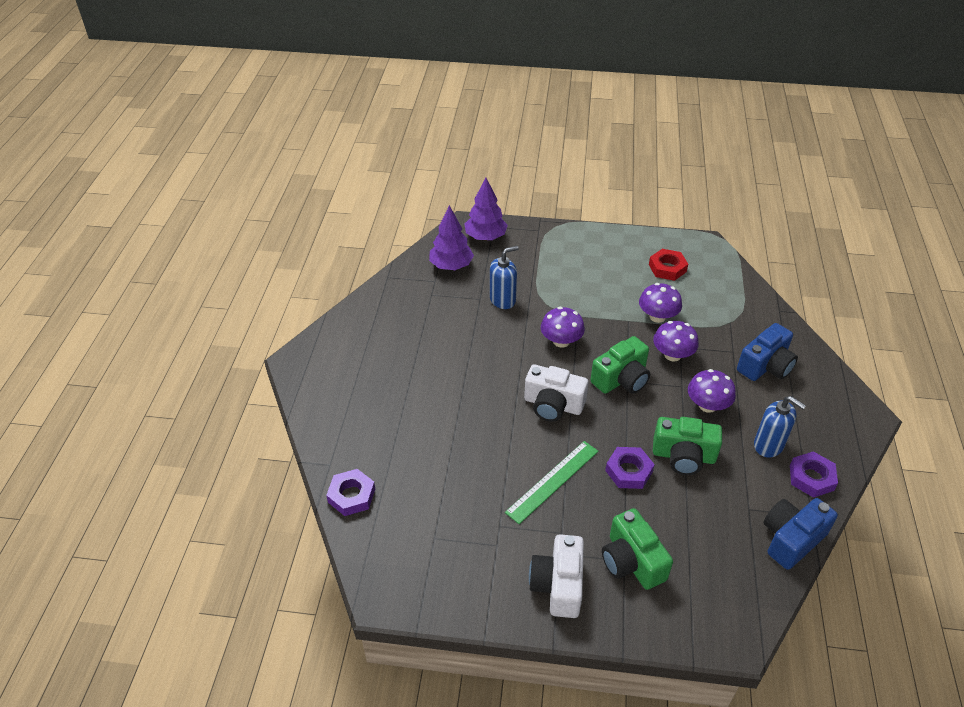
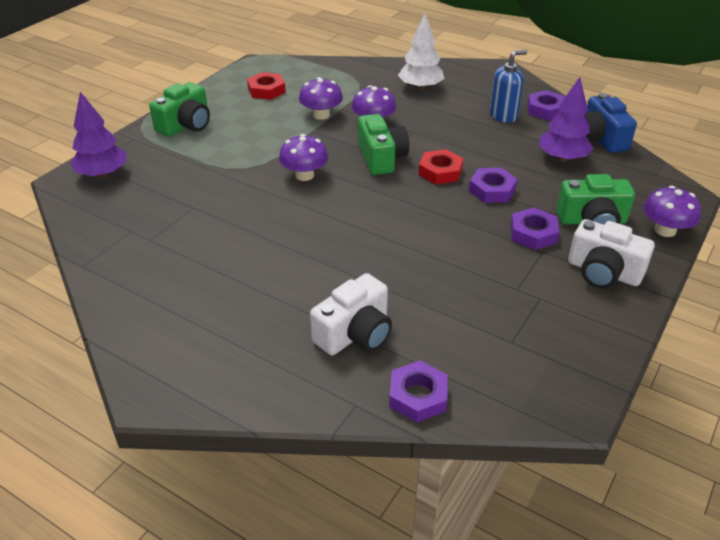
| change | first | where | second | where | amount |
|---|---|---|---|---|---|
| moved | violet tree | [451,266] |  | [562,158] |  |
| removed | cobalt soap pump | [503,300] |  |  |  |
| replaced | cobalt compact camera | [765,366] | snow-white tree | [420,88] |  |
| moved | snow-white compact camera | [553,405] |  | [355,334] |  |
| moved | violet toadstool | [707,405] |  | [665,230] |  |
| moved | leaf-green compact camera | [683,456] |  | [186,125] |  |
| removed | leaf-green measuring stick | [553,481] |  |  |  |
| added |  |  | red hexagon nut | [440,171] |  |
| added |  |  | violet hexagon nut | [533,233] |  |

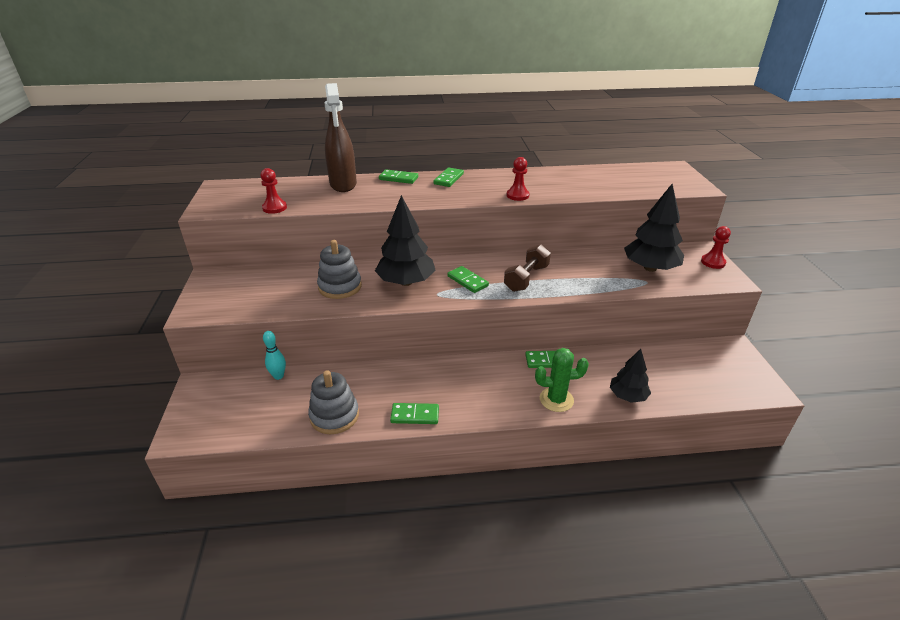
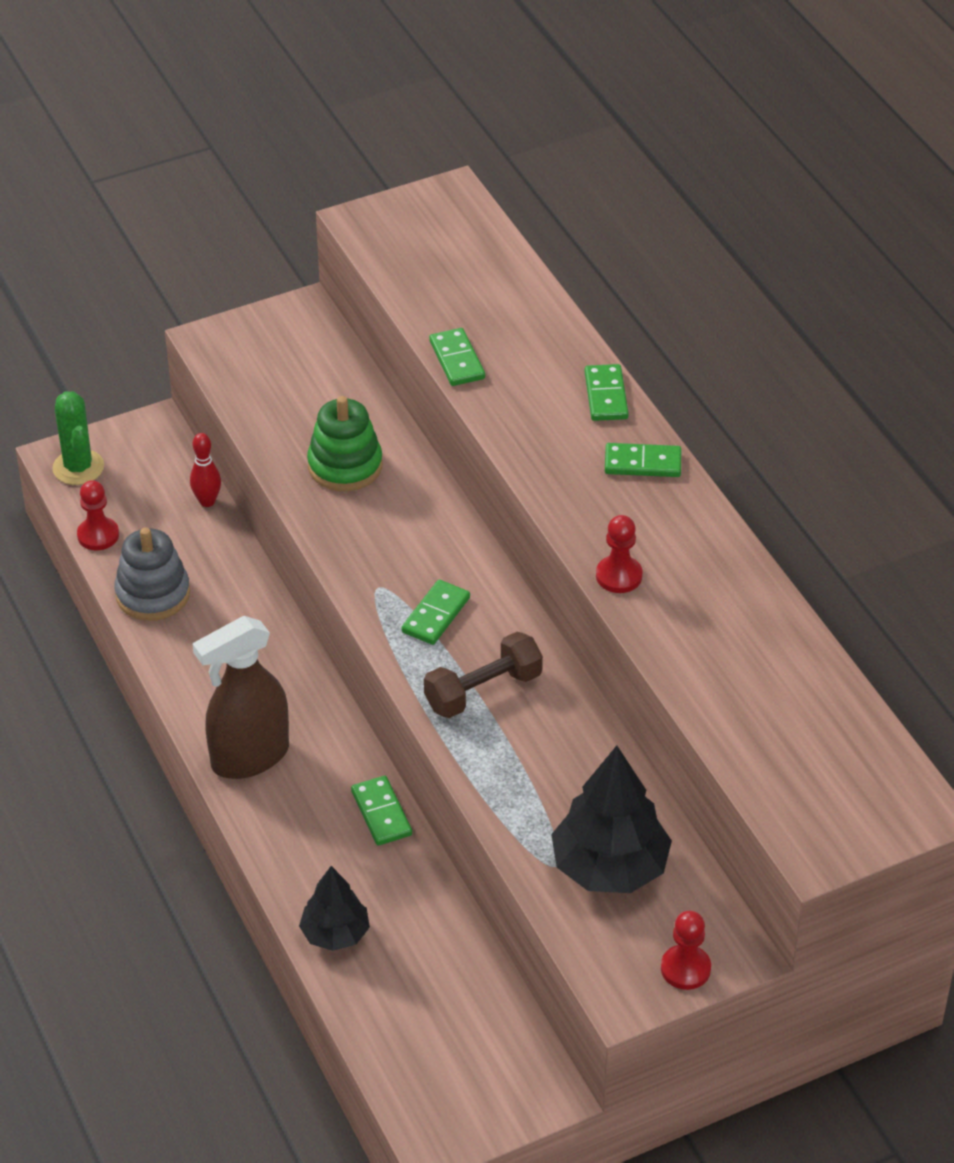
| change | first | where | second | where | amount |
|---|---|---|---|---|---|
| moved | dark brown sprayer | [343,184] |  | [249,757] |  |
| moved | red chess pawn | [274,208] |  | [98,535] |  |
| removed | black tree | [406,282] |  |  |  |
| recoloured | ash-grey ring stacker | [340,287] | leaf-green ring stacker | [345,466] |  |
| turned | dark brown dumbbell | [526,278] |  | [483,690] | 45 degrees counterclockwise |
| recoloured | teal tenpin | [278,376] | red tenpin | [207,501] |  |
| moved | leaf-green saguaro cactus | [556,400] |  | [78,467] |  |
| moved | leaf-green domino | [415,415] |  | [456,360] |  |

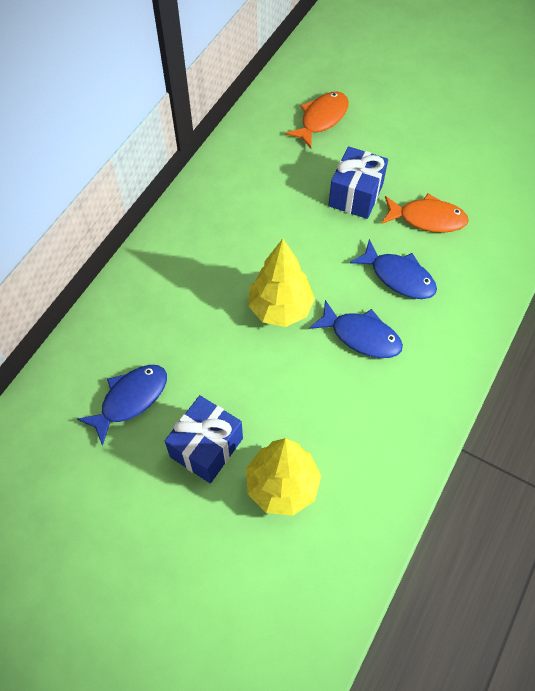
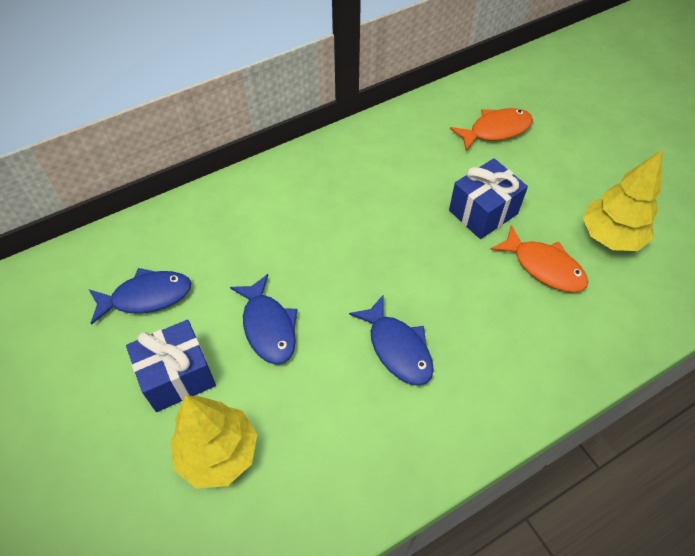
| change | first | where | second | where | amount |
|---|---|---|---|---|---|
| moved | yellow tree | [280,308] |  | [610,237] |  |
| moved | cobalt fish figure | [398,277] |  | [268,327] |  |

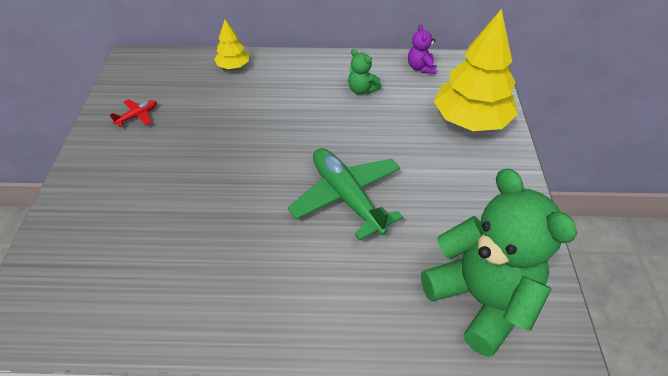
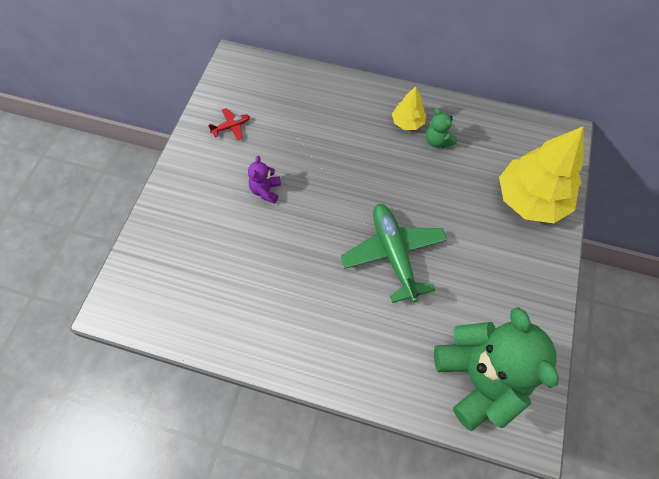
| change | first | where | second | where | amount |
|---|---|---|---|---|---|
| moved | yellow tree | [233,66] |  | [407,122] |  |
| moved | violet teddy | [421,68] |  | [266,190] |  |

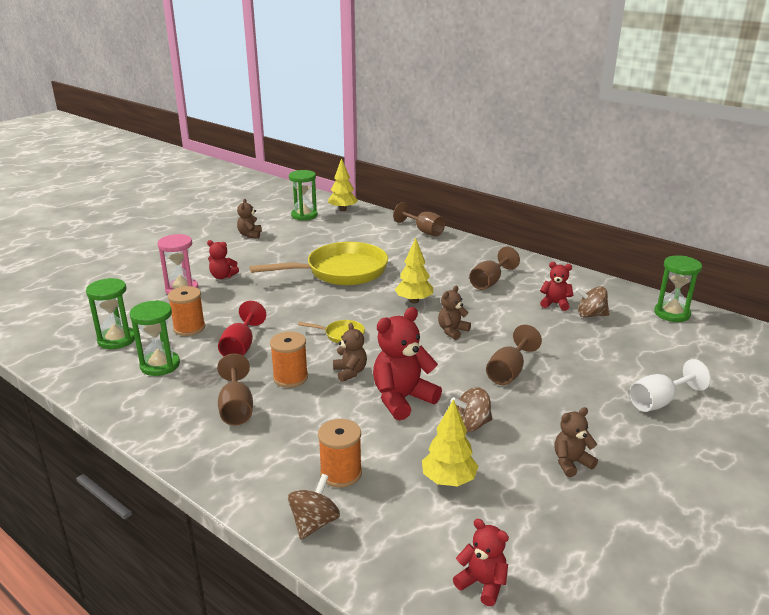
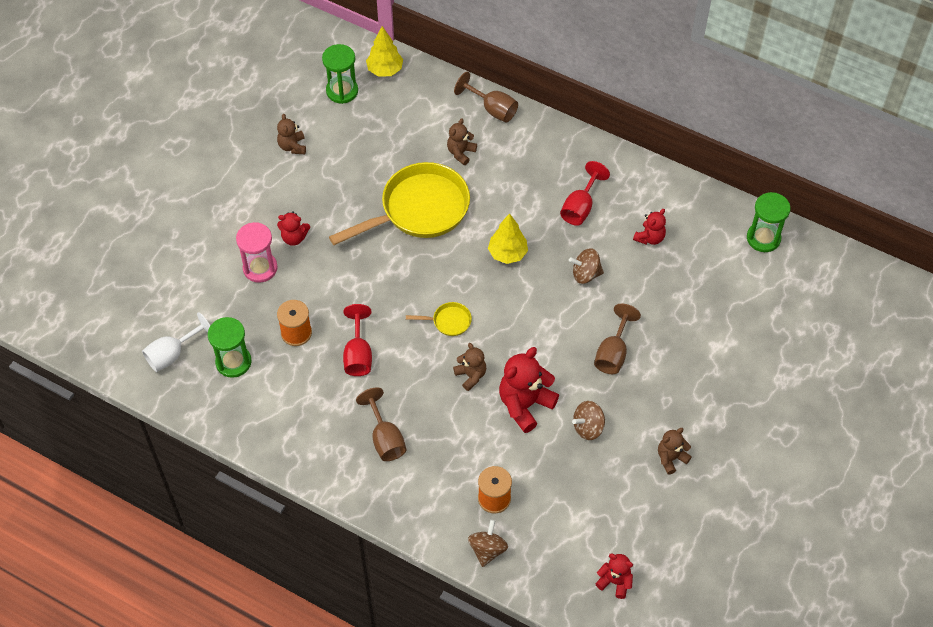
| change | first | where | second | where | amount |
|---|---|---|---|---|---|
| recoloured | dark brown goblet | [490,282] | red goblet | [580,207] |  |
| turned | red teddy | [555,304] |  | [649,238] | 120 degrees clockwise |
| moved | dark brown teddy | [452,331] |  | [461,152] |  |
| moved | dark brown spinning top | [590,315] |  | [585,274] |  |
| removed | leaf-green sandglass | [160,365] |  |  |  |
| removed | orange reel of thread | [290,377] |  |  |  |
| moved | snow-white goblet | [659,401] |  | [173,354] |  |
| removed | yellow tree | [448,480] |  |  |  |

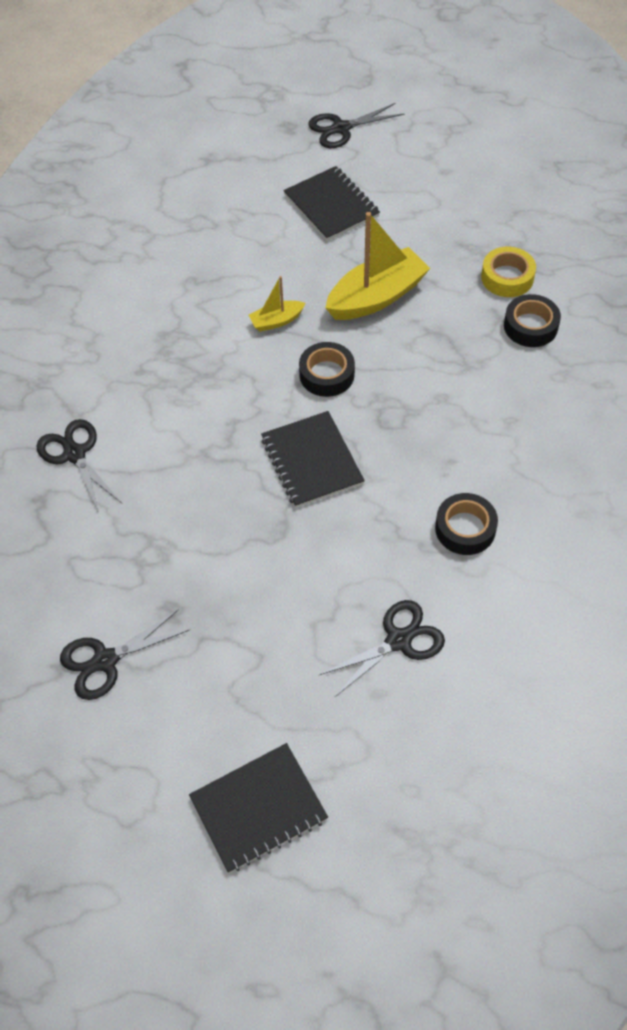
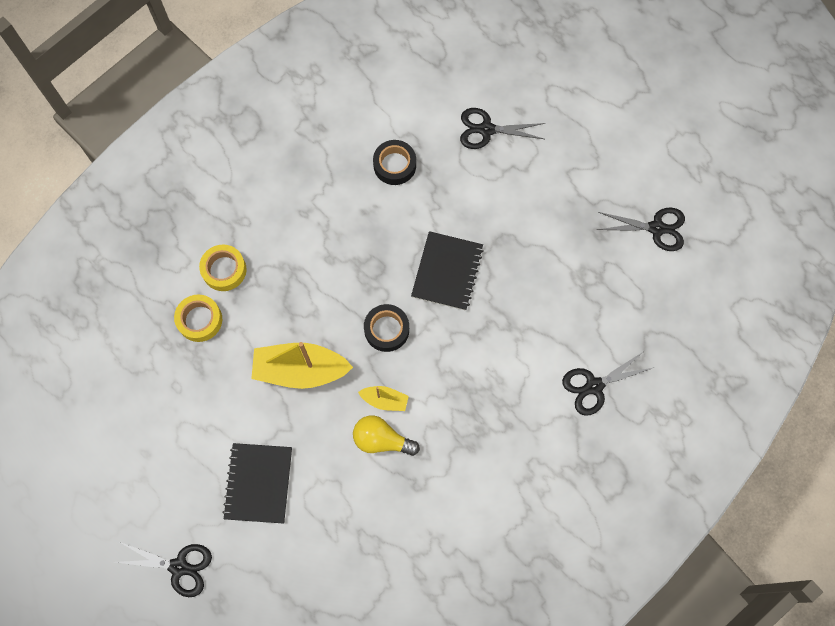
| change | first | where | second | where | amount |
|---|---|---|---|---|---|
| recoloured | black tape | [530,326] | yellow tape | [224,270] |  |
| turned | black pair of scissors | [74,454] |  | [594,386] | 60 degrees clockwise |
| removed | black notepad | [259,809] |  |  |  |
| added |  |  | yellow bulb | [381,440] |  |

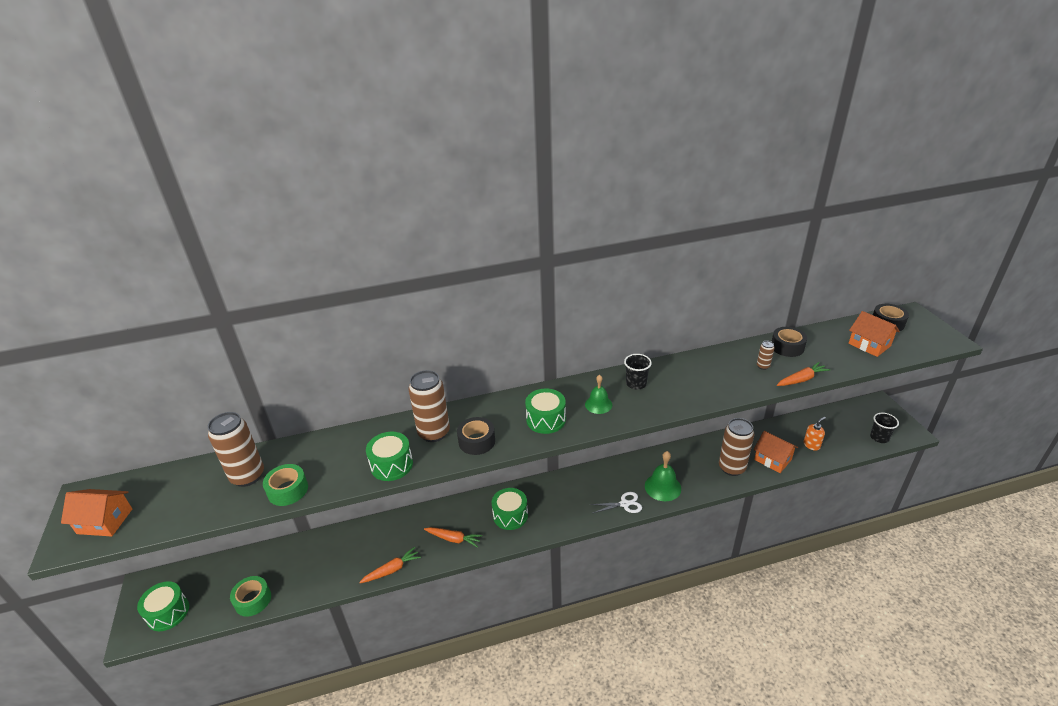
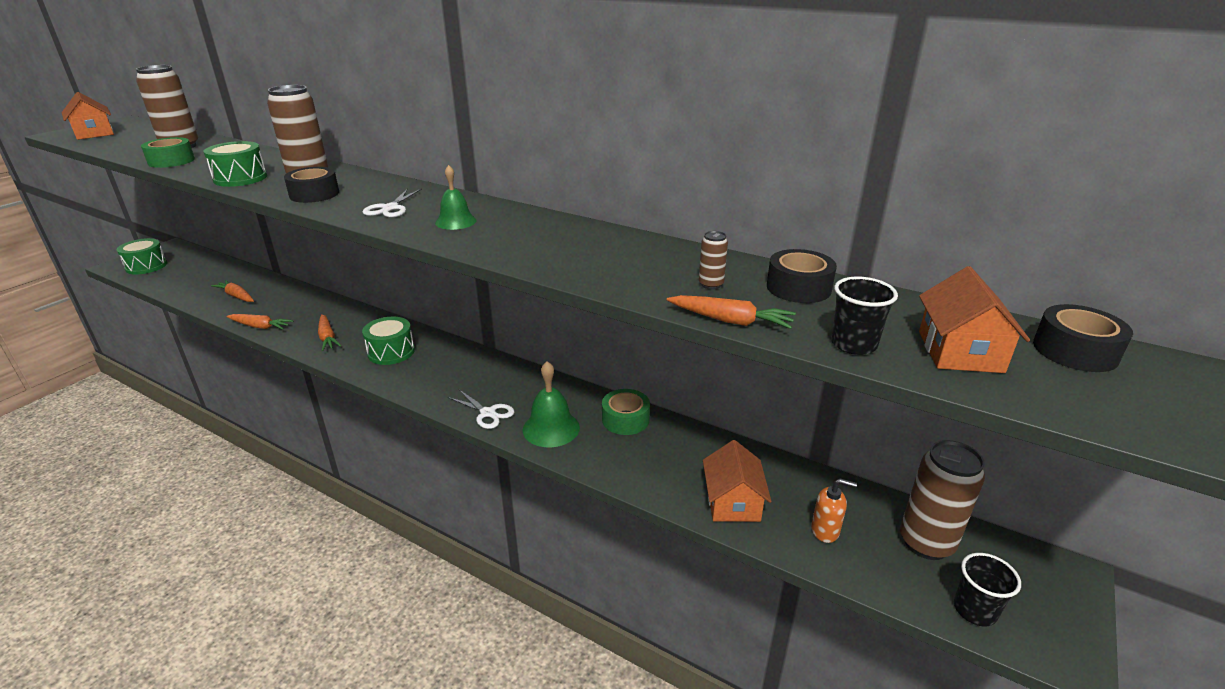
| change | first | where | second | where | amount |
|---|---|---|---|---|---|
| moved | black cup | [636,383] |  | [853,344] |  |
| replaced | leaf-green toy drum | [546,420] | snow-white pair of scissors | [390,208] |  |
| moved | dark brown tin | [732,468] |  | [926,543] |  |
| moved | leaf-green tape | [253,600] |  | [625,419] |  |
| added |  |  | orange toy carrot | [236,296] |  |

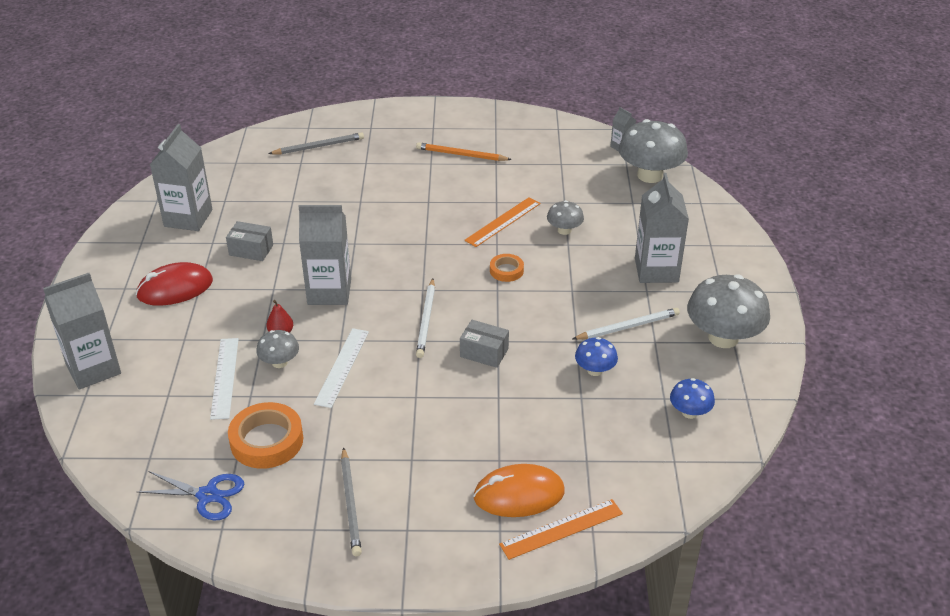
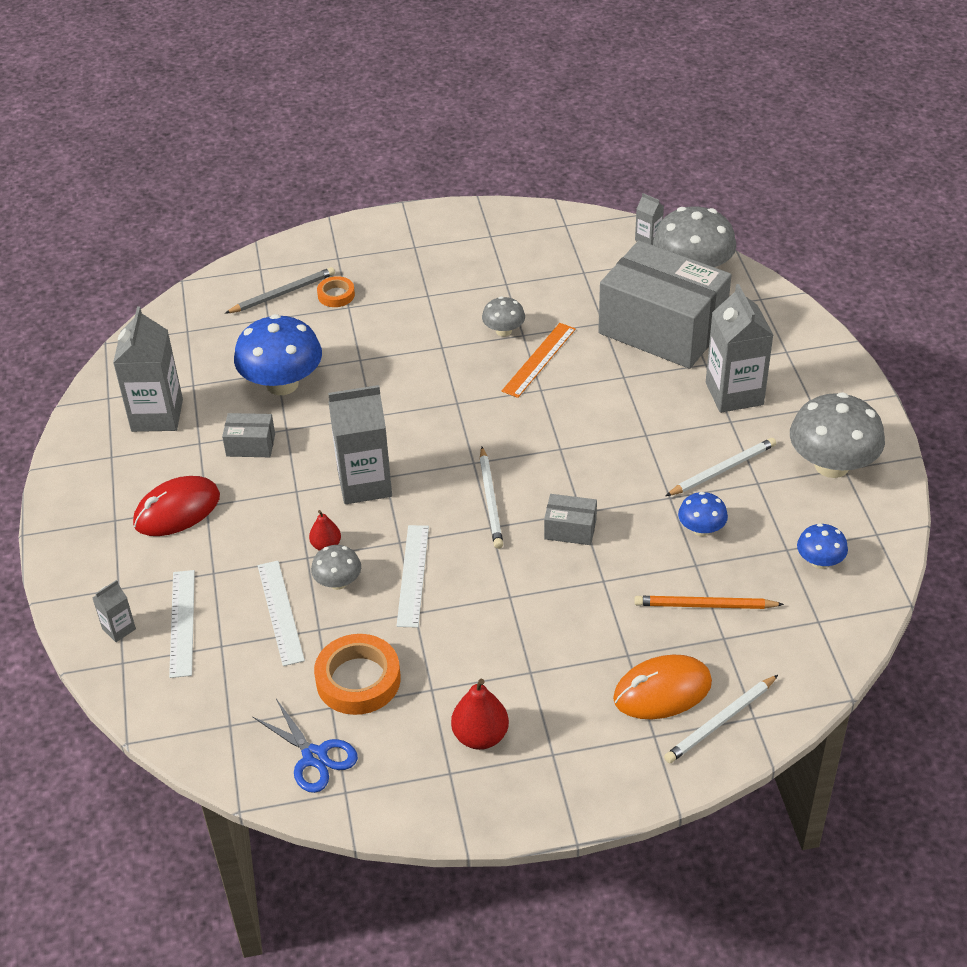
| change | first | where | second | where | amount |
|---|---|---|---|---|---|
| moved | orange lead pencil | [461,155] |  | [705,605] |  |
| moved | ash-grey toadstool | [564,230] |  | [503,331] |  |
| moved | orange tape | [506,270] |  | [336,295] |  |
| resized | ash-grey milk carton | [93,369] |  | [119,629] | x0.47 |
| replaced | ash-grey lead pencil | [350,504] | red pear | [480,736] |  |
| turned | cobalt pair of scissors | [207,495] |  | [314,757] | 45 degrees clockwise |
| replaced | orange measuring stick | [561,529] | snow-white lead pencil | [720,722] |  |
| added |  |  | ash-grey package | [662,329] |  |
| added |  |  | cobalt toadstool | [282,384] |  |
| added |  |  | snow-white measuring stick | [182,623] |  |

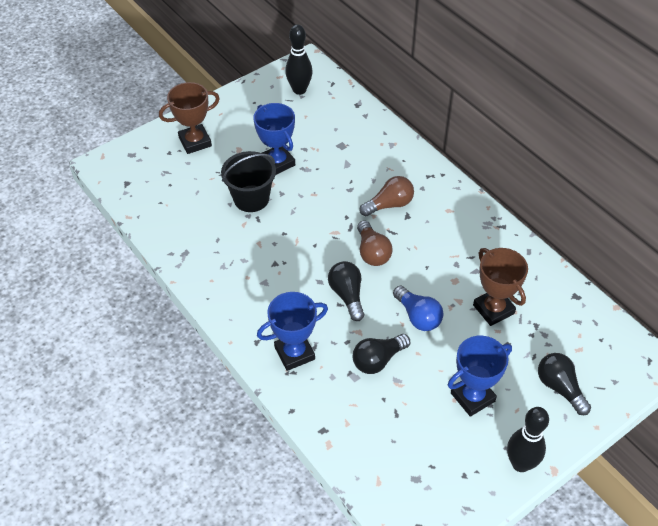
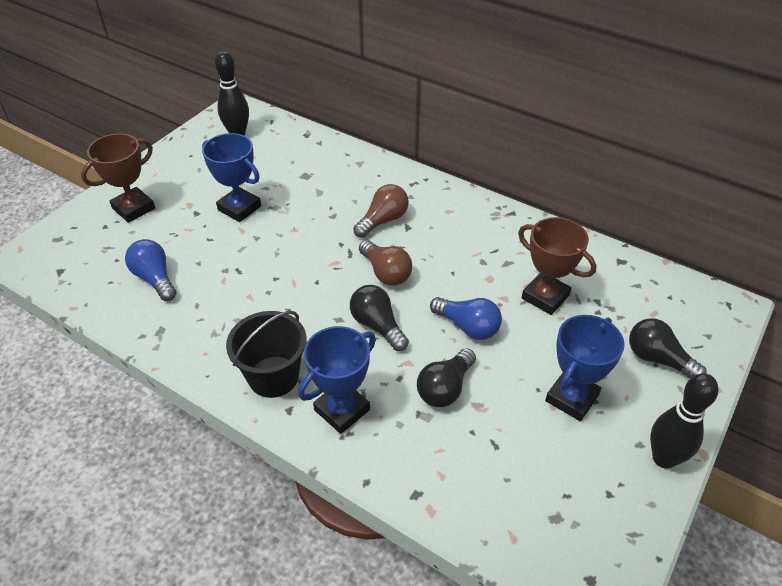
| change | first | where | second | where | amount |
|---|---|---|---|---|---|
| moved | black sand bucket | [251,198] |  | [273,376] |  |
| added |  |  | cobalt bulb | [155,278] |  |

